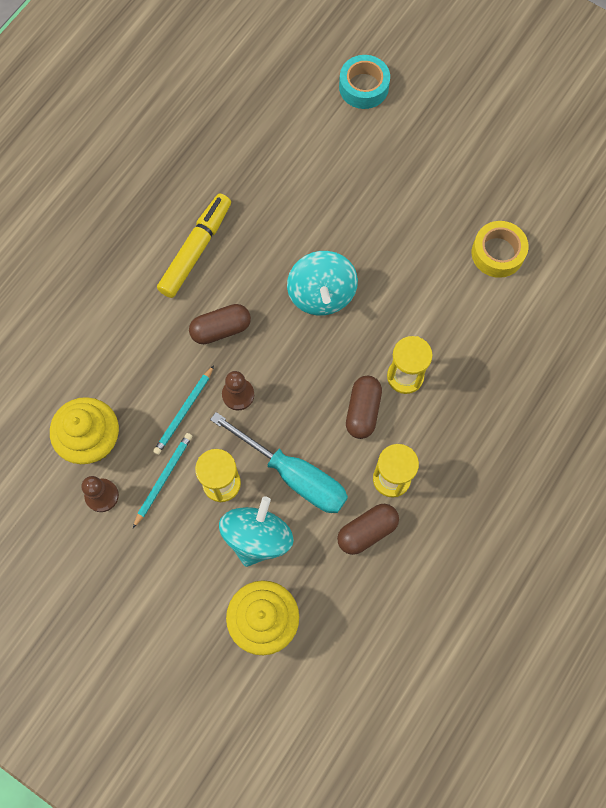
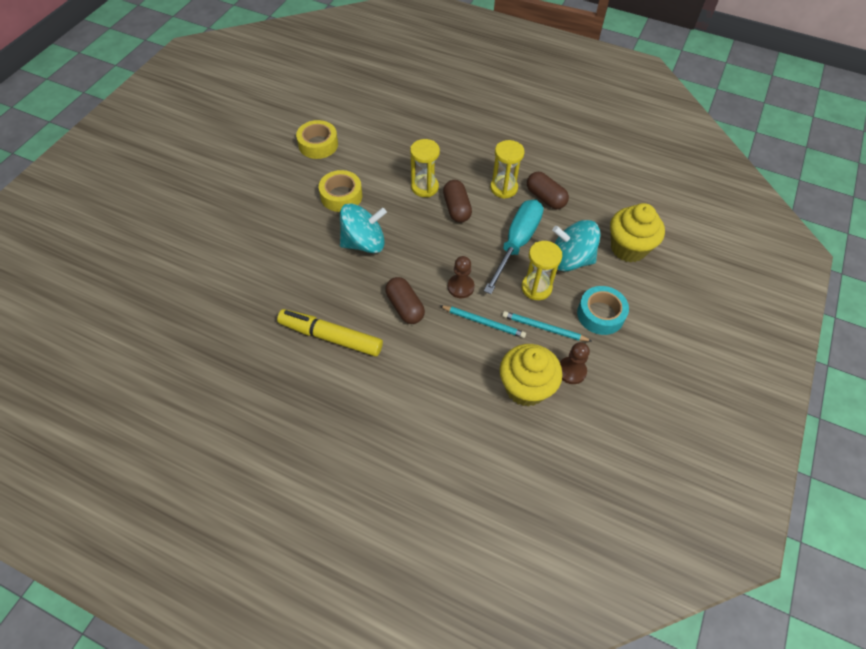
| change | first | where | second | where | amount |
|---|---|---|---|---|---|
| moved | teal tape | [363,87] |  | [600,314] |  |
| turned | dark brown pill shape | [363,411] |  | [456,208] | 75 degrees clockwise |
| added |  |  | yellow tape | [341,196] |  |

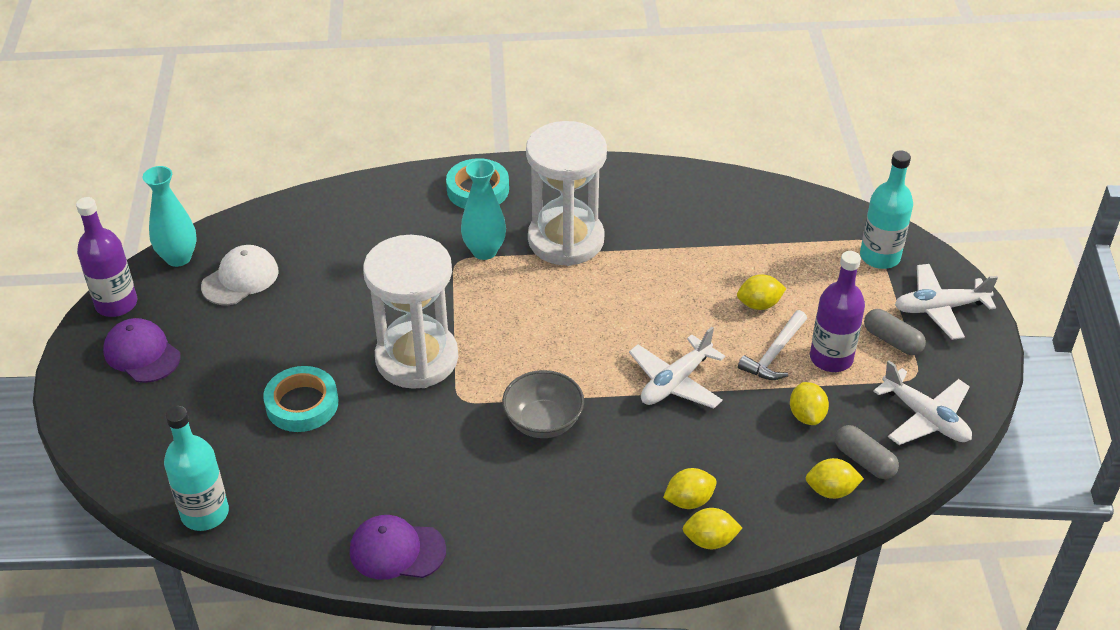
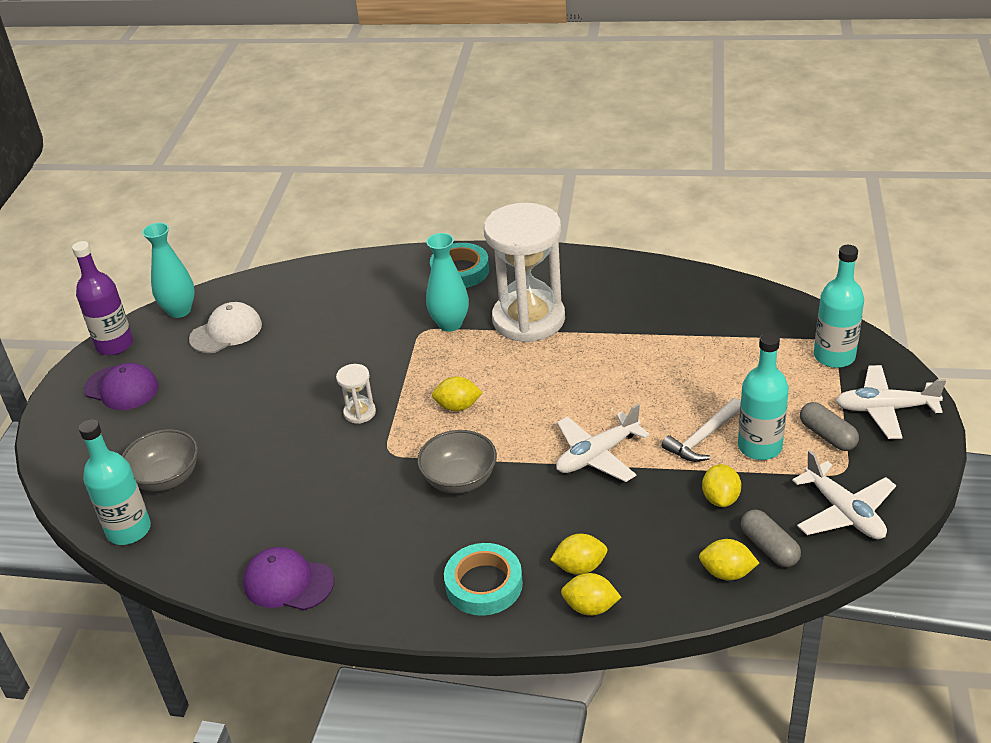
| change | first | where | second | where | amount |
|---|---|---|---|---|---|
| resized | snow-white sandglass | [417,358] |  | [359,412] | x0.41 |
| recoloured | violet bottle | [831,358] | teal bottle | [759,447] |  |
| moved | yellow toy lemon | [759,304] |  | [458,406] |  |
| turned | violet cap | [142,354] |  | [122,388] | 150 degrees clockwise |
| moved | teal tape | [302,404] |  | [484,584] |  |
| added |  |  | ash-grey serving bowl | [166,478] |  |

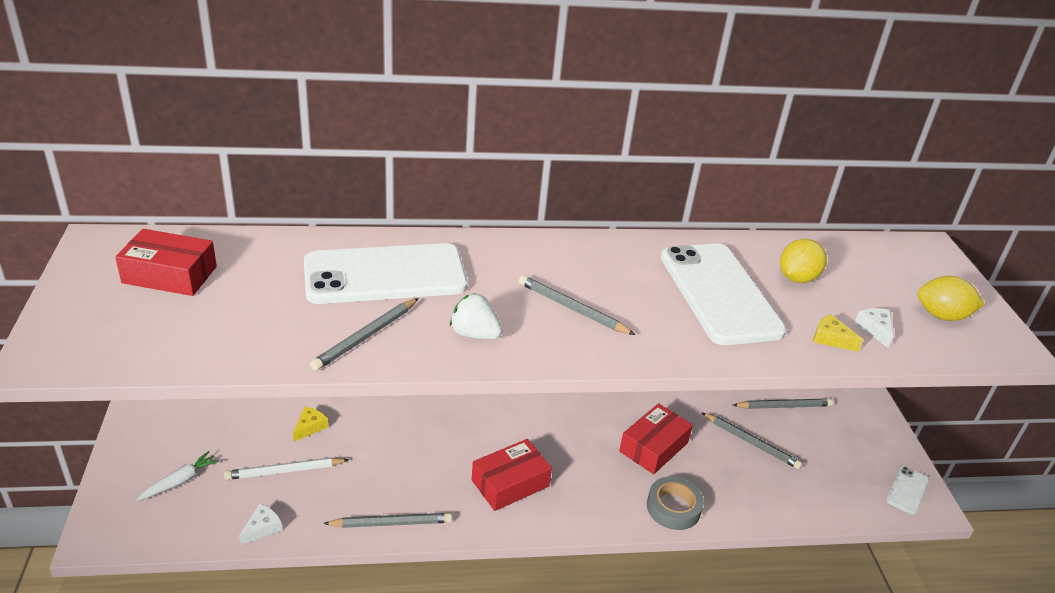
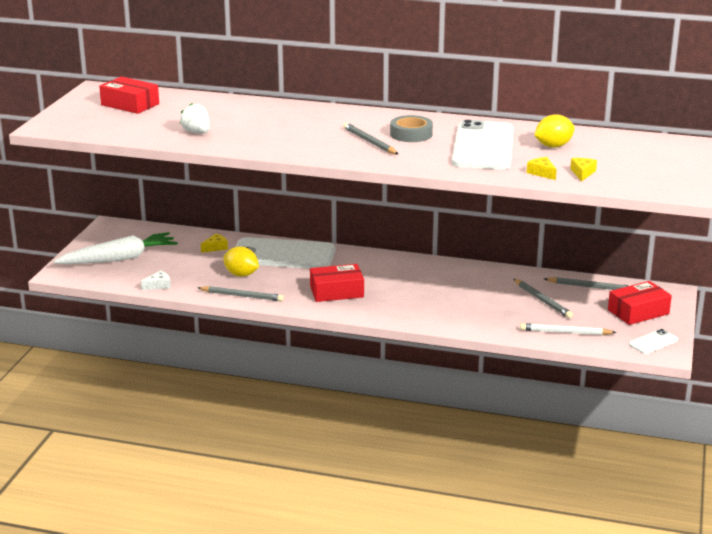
| change | first | where | second | where | amount |
|---|---|---|---|---|---|
| moved | snow-white mobile phone | [385,275] |  | [283,255] |  |
| moved | yellow toy lemon | [942,316] |  | [241,274] |  |
| moved | snow-white strawberry | [474,334] |  | [197,132] |  |
| removed | ash-grey lead pencil | [366,337] |  |  |  |
| recoloured | snow-white cheese wedge | [875,330] | yellow cheese wedge | [582,173] |  |
| moved | red package | [653,447] |  | [638,312] |  |
| resized | snow-white toy carrot | [180,481] |  | [119,259] | x2.12 |
| moved | snow-white lead pencil | [284,471] |  | [565,332] |  |
| moved | ash-grey tape | [673,508] |  | [411,134] |  |

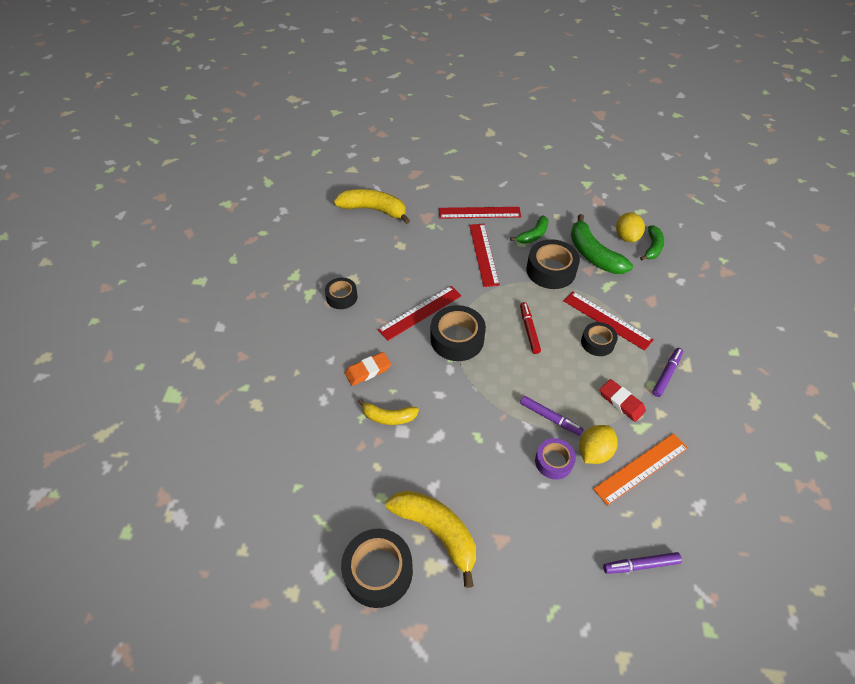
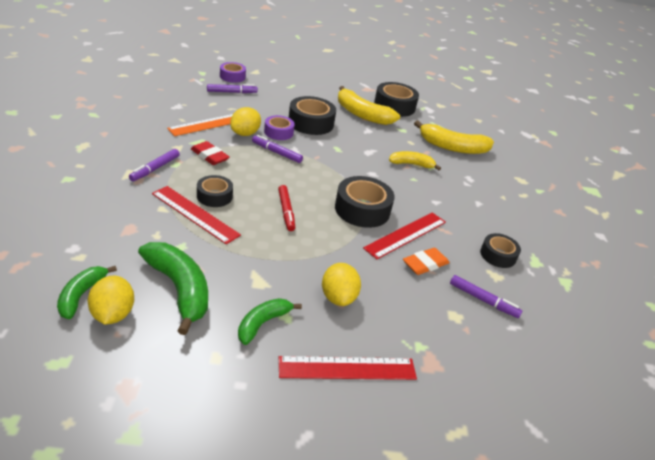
| change | first | where | second | where | amount |
|---|---|---|---|---|---|
| moved | yellow banana | [374,210] |  | [452,147] |  |
| replaced | red measuring stick | [483,254] | yellow toy lemon | [338,297] |  |
| moved | black tape | [551,270] |  | [311,123] |  |
| moved | orange gum eraser | [368,371] |  | [425,264] |  |
| added |  |  | violet tape | [232,76] |  |
| added |  |  | violet marker | [483,300] |  |

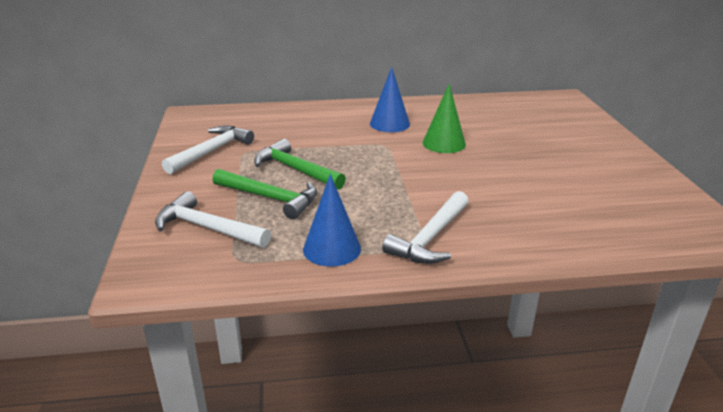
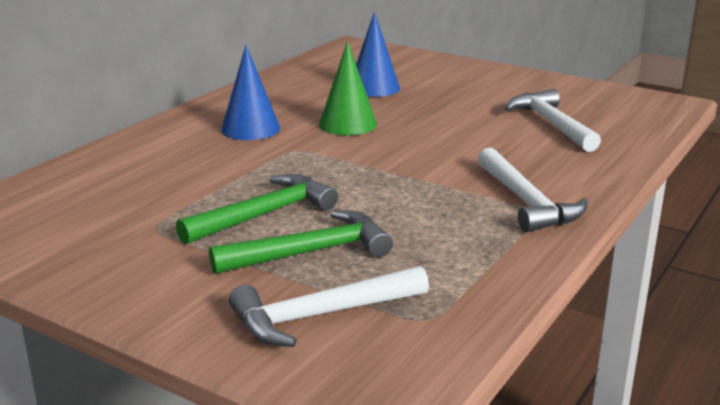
| change | first | where | second | where | amount |
|---|---|---|---|---|---|
| moved | snow-white carpenter's hammer | [211,151] |  | [551,124] |  |
| turned | leaf-green carpenter's hammer | [295,169] |  | [264,214] | 150 degrees clockwise |
| moved | cobalt solid cone | [332,249] |  | [373,88] |  |

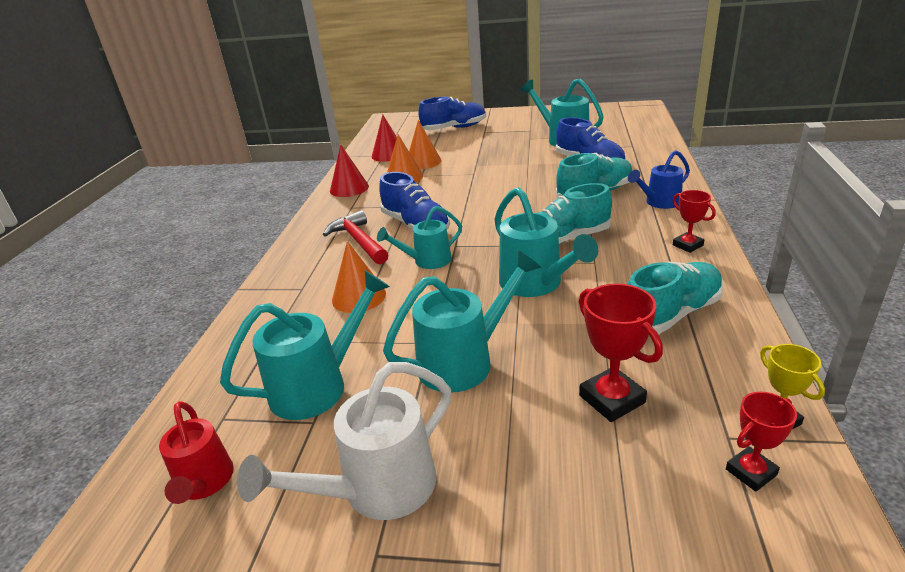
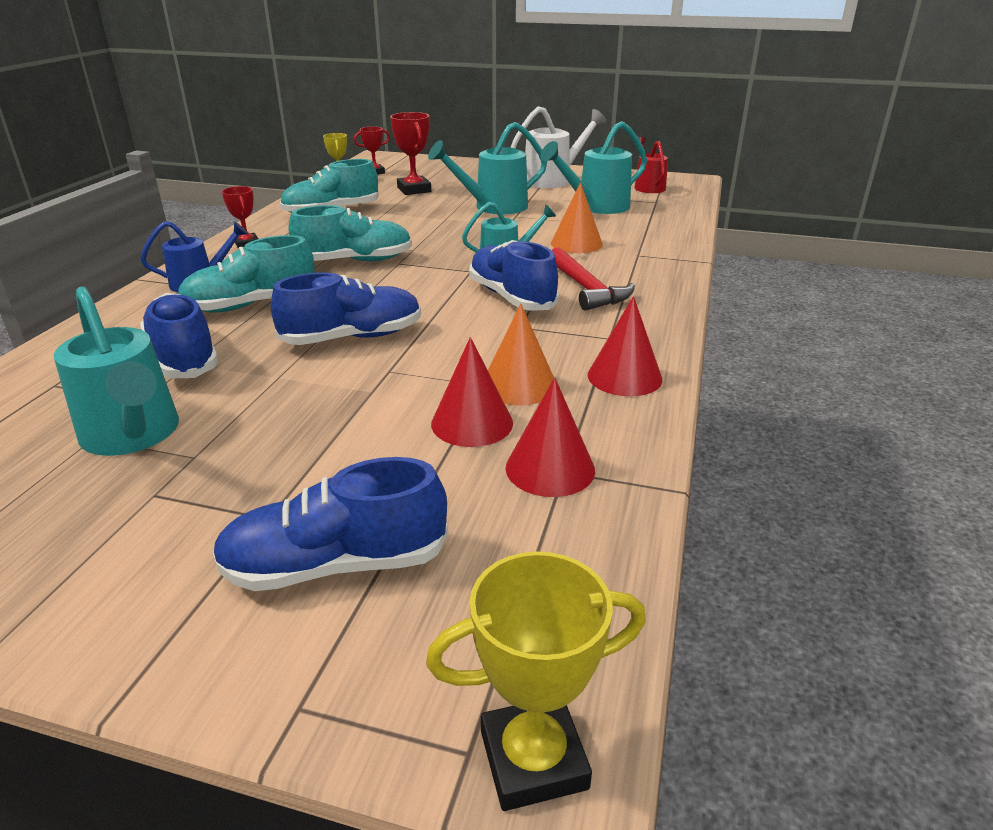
| change | first | where | second | where | amount |
|---|---|---|---|---|---|
| recoloured | orange solid cone | [423,162] | red solid cone | [472,423] |  |
| removed | teal sprinkling can | [536,284] |  |  |  |
| added |  |  | cobalt sneaker | [352,337] |  |
| added |  |  | yellow award cup | [533,759] |  |

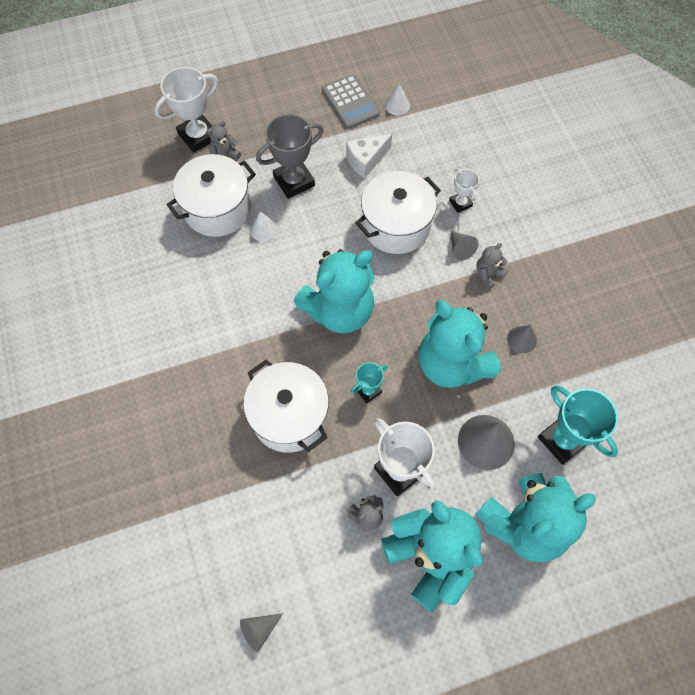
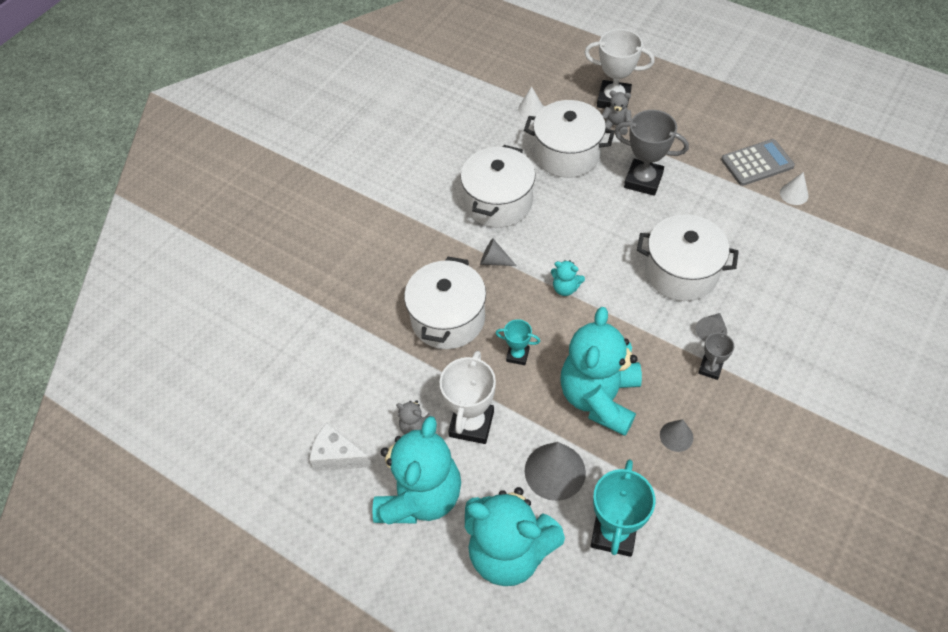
| change | first | where | second | where | amount |
|---|---|---|---|---|---|
| turned | ash-grey adding machine | [350,102] |  | [757,163] | 135 degrees counterclockwise |
| moved | snow-white cheese wedge | [366,161] |  | [338,456] |  |
| removed | snow-white award cup | [460,203] |  |  |  |
| moved | snow-white solid cone | [263,229] |  | [531,109] |  |
| replaced | ash-grey teddy | [488,274] | ash-grey award cup | [710,368] |  |
| resized | teal teddy | [339,310] |  | [565,288] | x0.41 |
| moved | ash-grey solid cone | [259,630] |  | [494,261] |  |
| added |  |  | snow-white pot | [498,202] |  |

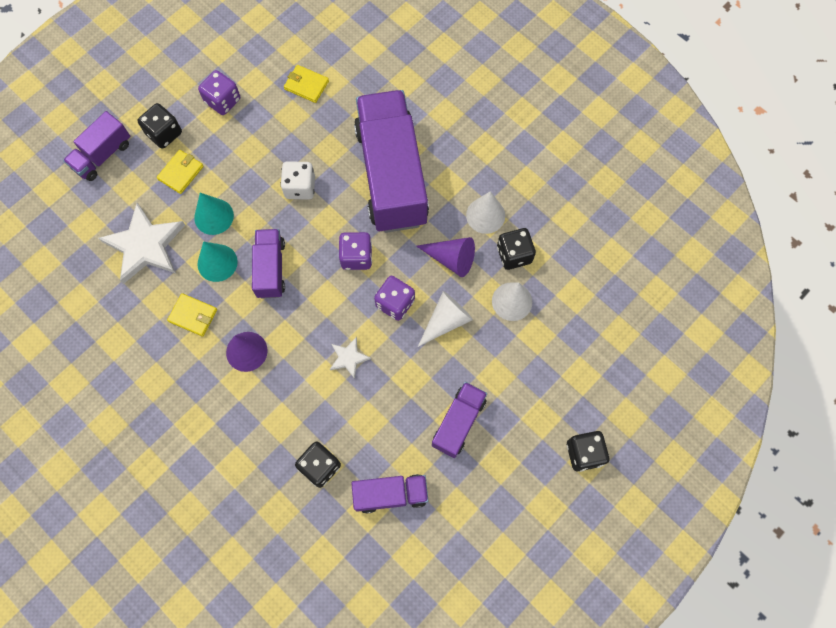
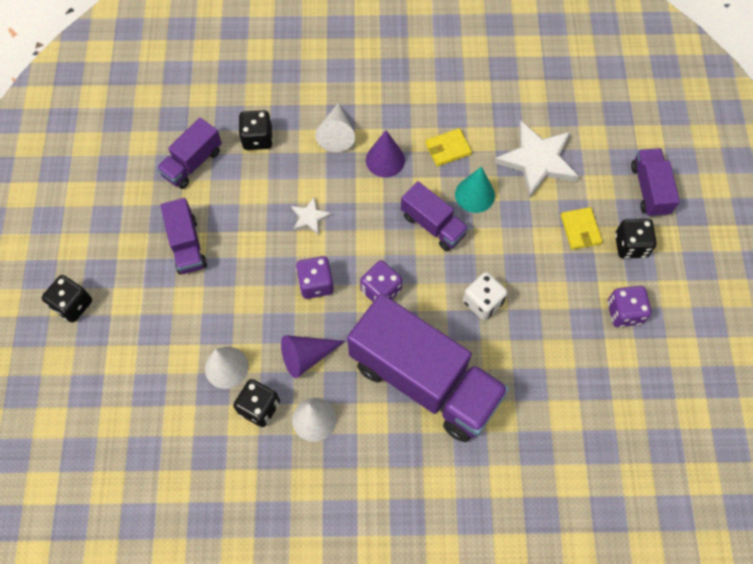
| change | first | where | second | where | amount |
|---|---|---|---|---|---|
| removed | yellow billfold | [306,85] |  |  |  |
| removed | teal solid cone | [214,216] |  |  |  |
| moved | snow-white solid cone | [446,320] |  | [336,134] |  |

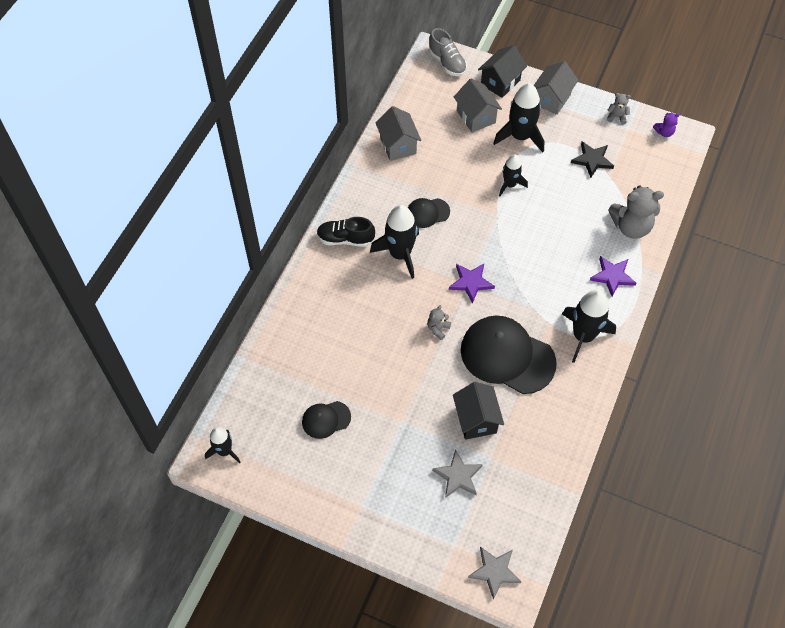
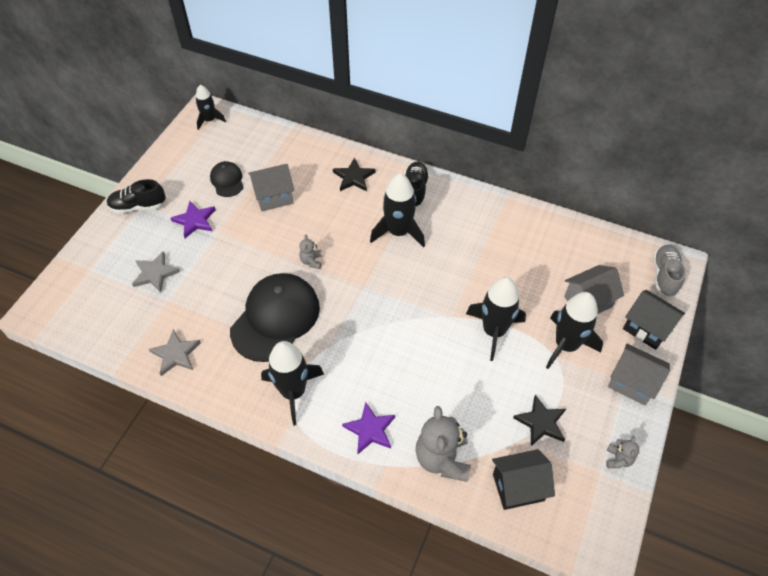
| change | first | where | second | where | amount |
|---|---|---|---|---|---|
| turned | ash-grey sneaker | [447,62] |  | [664,276] | 135 degrees clockwise |
| moved | ash-grey toy house | [398,145] |  | [274,197] |  |
| removed | violet teddy | [664,132] |  |  |  |
| resized | black spaceship | [509,184] |  | [494,331] | x1.66 |
| removed | black cap | [427,213] |  |  |  |
| moved | violet star shape | [471,282] |  | [195,220] |  |
| turned | ash-grey teddy | [438,329] |  | [311,261] | 120 degrees counterclockwise |
| moved | black toy house | [476,419] |  | [518,487] |  |
| moved | ash-grey star shape | [494,571] |  | [176,354] |  |
| added |  |  | black star shape | [353,177] |  |
| added |  |  | black sneaker | [138,206] |  |

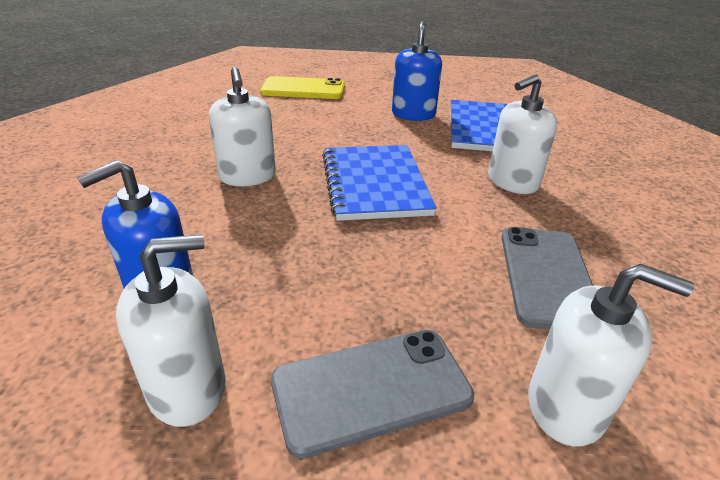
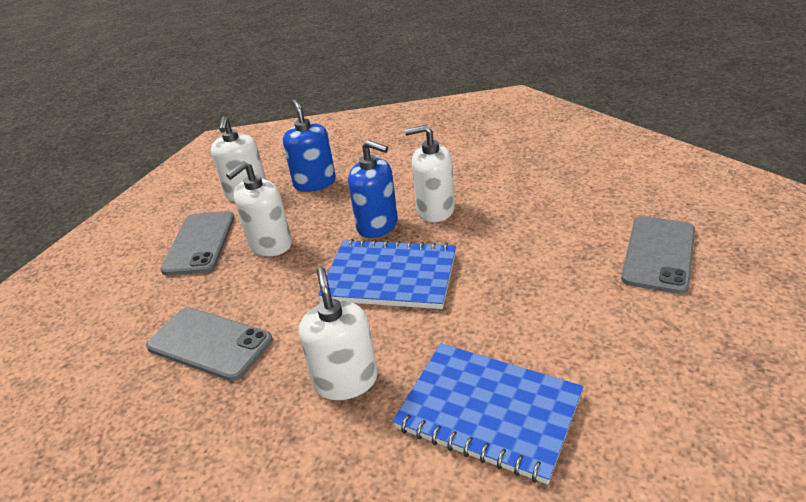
| change | first | where | second | where | amount |
|---|---|---|---|---|---|
| moved | cobalt soap pump | [413,114] |  | [377,225] |  |
| recoloured | yellow mobile phone | [303,89] | ash-grey mobile phone | [658,254] |  |
| moved | snow-white soap pump | [566,406] |  | [270,245] |  |

